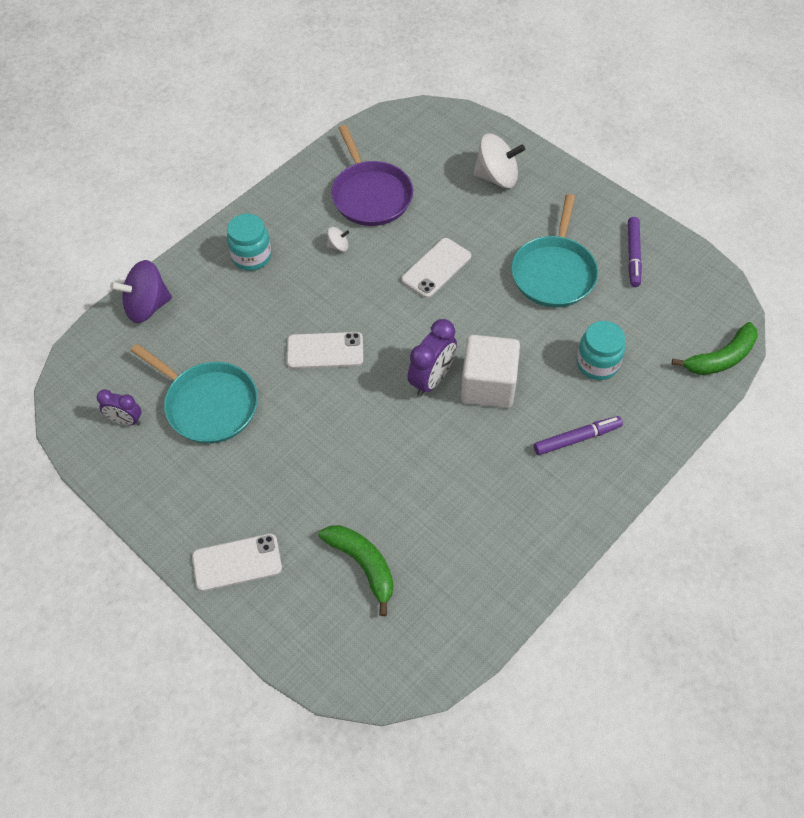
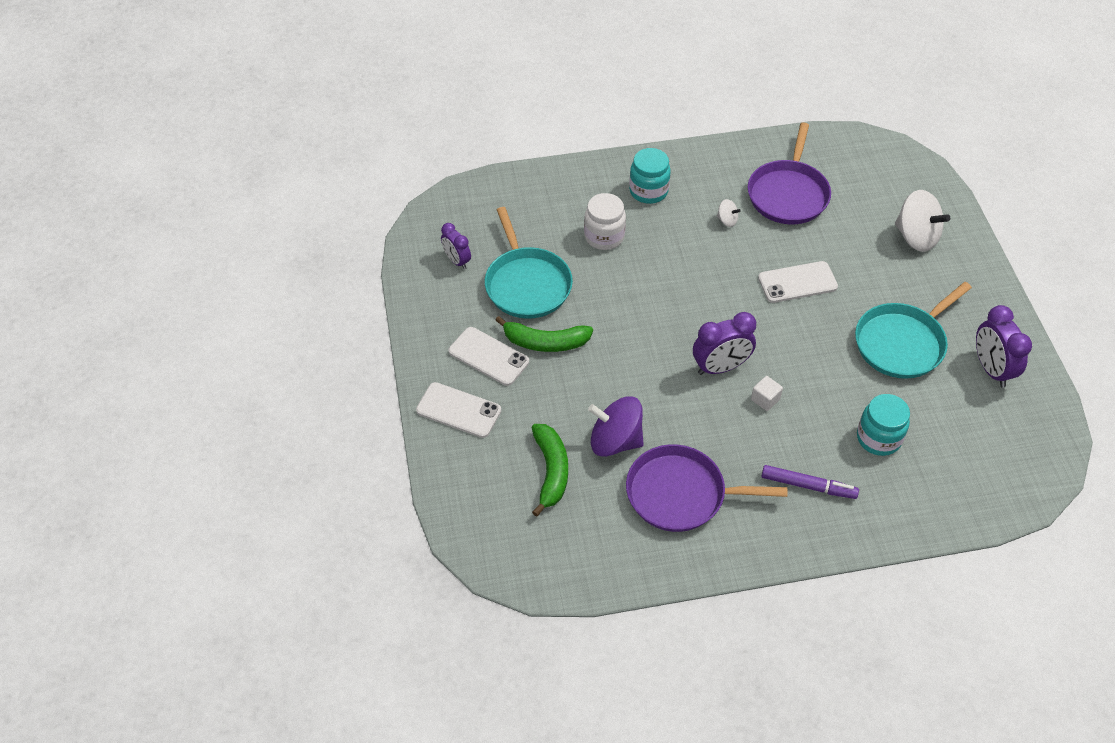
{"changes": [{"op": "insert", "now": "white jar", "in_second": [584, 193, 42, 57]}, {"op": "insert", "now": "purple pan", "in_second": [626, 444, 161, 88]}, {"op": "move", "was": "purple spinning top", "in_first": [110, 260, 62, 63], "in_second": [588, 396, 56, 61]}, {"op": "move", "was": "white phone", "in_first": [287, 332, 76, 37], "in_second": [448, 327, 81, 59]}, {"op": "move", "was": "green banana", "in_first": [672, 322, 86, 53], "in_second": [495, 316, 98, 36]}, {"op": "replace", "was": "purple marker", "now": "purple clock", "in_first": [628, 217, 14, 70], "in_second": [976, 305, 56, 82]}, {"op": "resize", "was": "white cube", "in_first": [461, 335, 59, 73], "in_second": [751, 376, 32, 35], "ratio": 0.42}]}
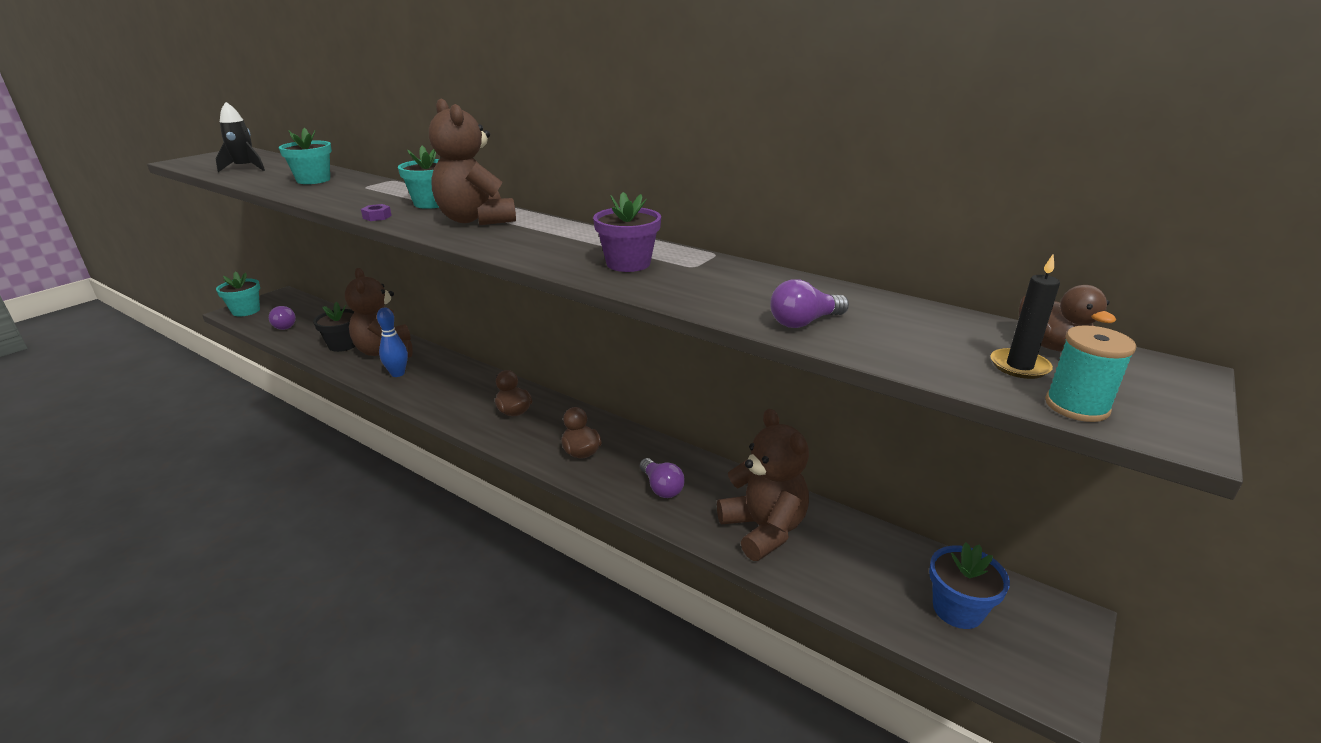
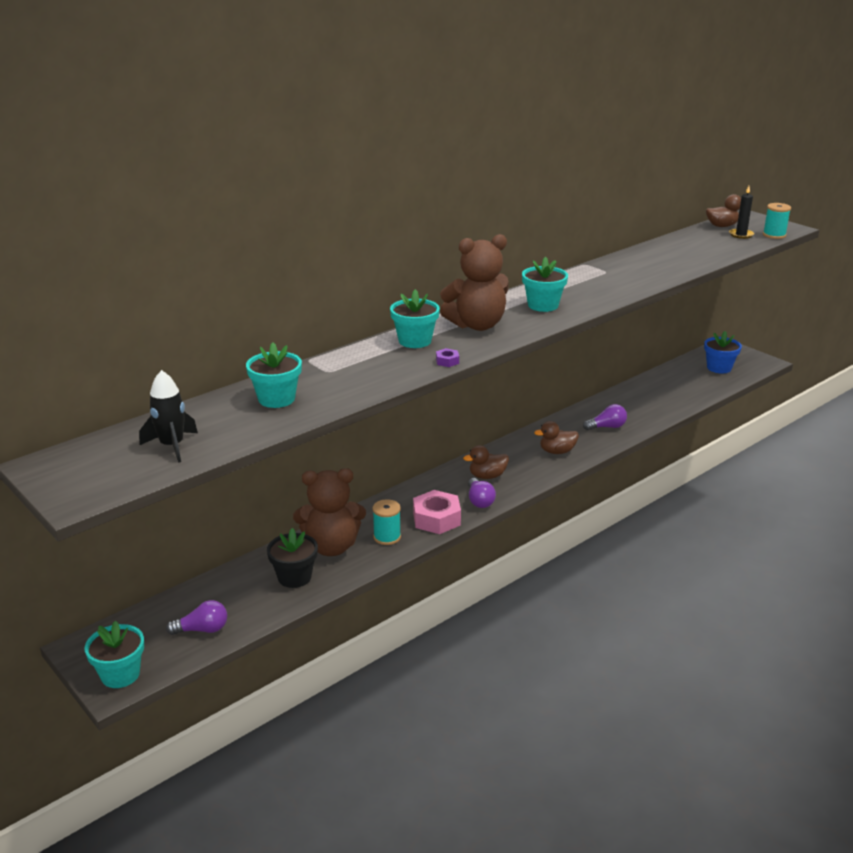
{"changes": [{"op": "delete", "was": "purple flower pot", "in_first": [593, 192, 68, 80]}, {"op": "delete", "was": "brown teddy bear", "in_first": [717, 409, 92, 152]}, {"op": "insert", "now": "pink nut", "in_second": [413, 490, 48, 44]}, {"op": "insert", "now": "turquoise flower pot", "in_second": [522, 257, 46, 55]}, {"op": "move", "was": "purple light bulb", "in_first": [770, 279, 79, 49], "in_second": [468, 478, 28, 30]}, {"op": "replace", "was": "blue bowling pin", "now": "turquoise spool", "in_first": [377, 307, 31, 70], "in_second": [373, 499, 28, 46]}]}
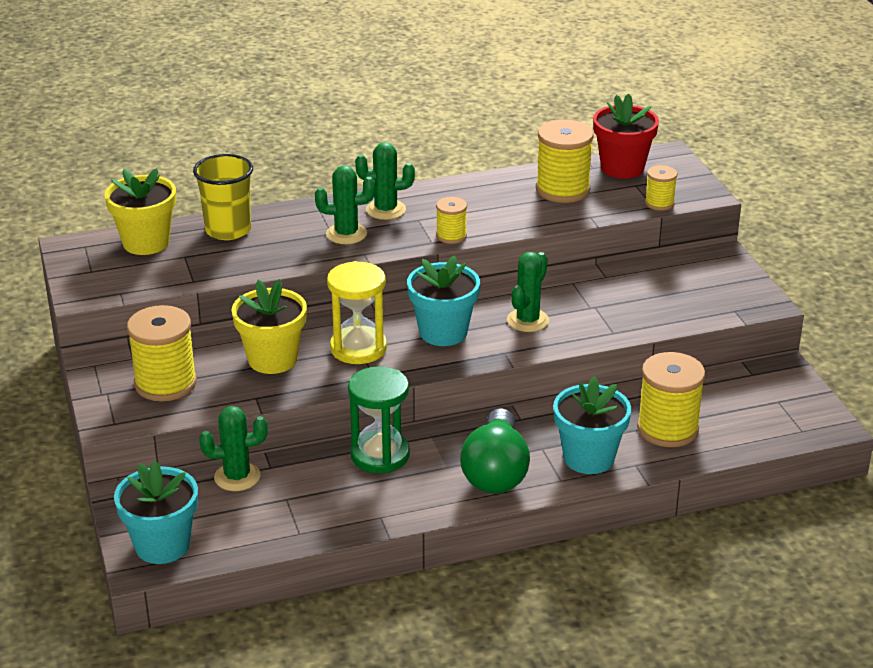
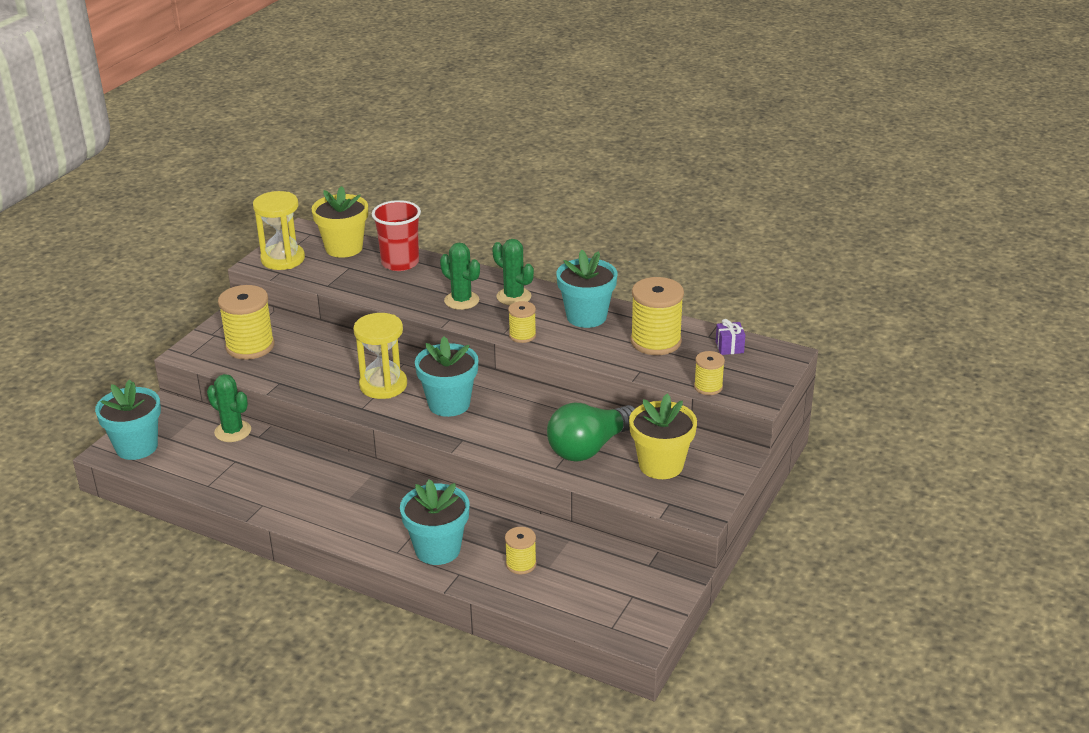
{"changes": [{"op": "delete", "was": "green hourglass", "in_first": [348, 366, 62, 107]}, {"op": "delete", "was": "green cactus", "in_first": [507, 252, 42, 80]}, {"op": "insert", "now": "yellow hourglass", "in_second": [253, 191, 52, 79]}, {"op": "insert", "now": "turquoise flower pot", "in_second": [556, 250, 61, 78]}, {"op": "move", "was": "yellow flower pot", "in_first": [231, 279, 76, 95], "in_second": [629, 393, 68, 86]}, {"op": "move", "was": "green light bulb", "in_first": [460, 408, 70, 86], "in_second": [547, 403, 88, 59]}, {"op": "replace", "was": "red flower pot", "now": "purple gift", "in_first": [593, 94, 66, 85], "in_second": [716, 319, 29, 36]}, {"op": "recolor", "was": "yellow cup", "now": "red cup", "in_first": [193, 154, 60, 86], "in_second": [372, 200, 49, 71]}, {"op": "resize", "was": "yellow spool", "in_first": [637, 352, 68, 95], "in_second": [505, 527, 32, 47], "ratio": 0.54}]}
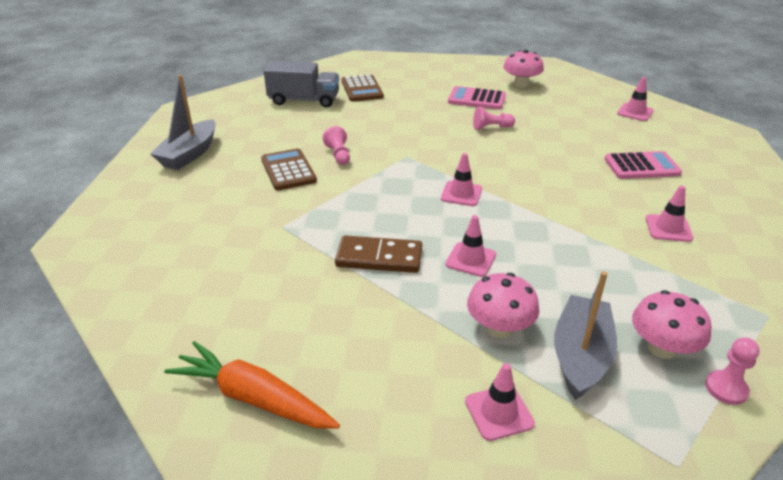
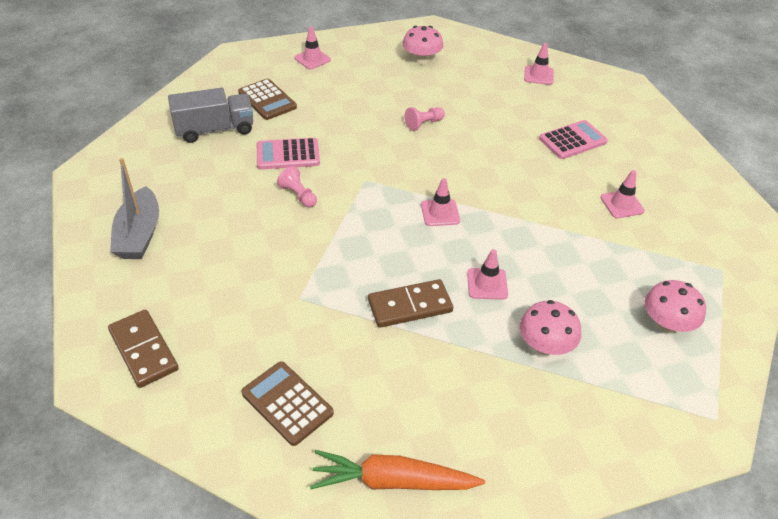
{"changes": [{"op": "delete", "was": "grey boat", "in_first": [554, 271, 63, 129]}, {"op": "delete", "was": "pink pawn", "in_first": [705, 337, 55, 68]}, {"op": "insert", "now": "brown domino", "in_second": [108, 309, 71, 79]}, {"op": "move", "was": "brown calculator", "in_first": [261, 148, 56, 42], "in_second": [242, 361, 92, 85]}, {"op": "move", "was": "pink calculator", "in_first": [448, 86, 58, 24], "in_second": [257, 138, 63, 32]}, {"op": "move", "was": "pink traffic cone", "in_first": [465, 363, 70, 78], "in_second": [294, 26, 37, 43]}]}
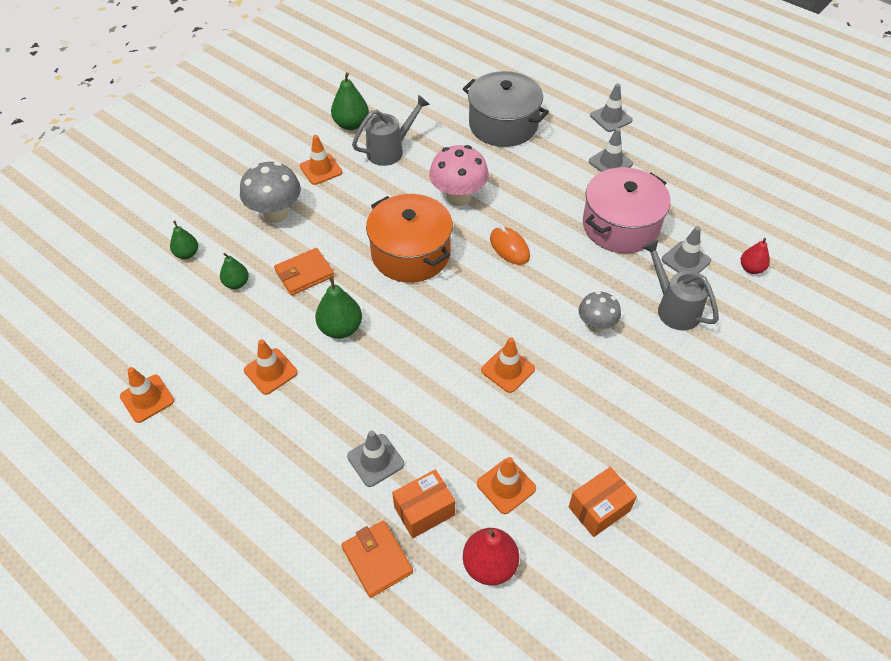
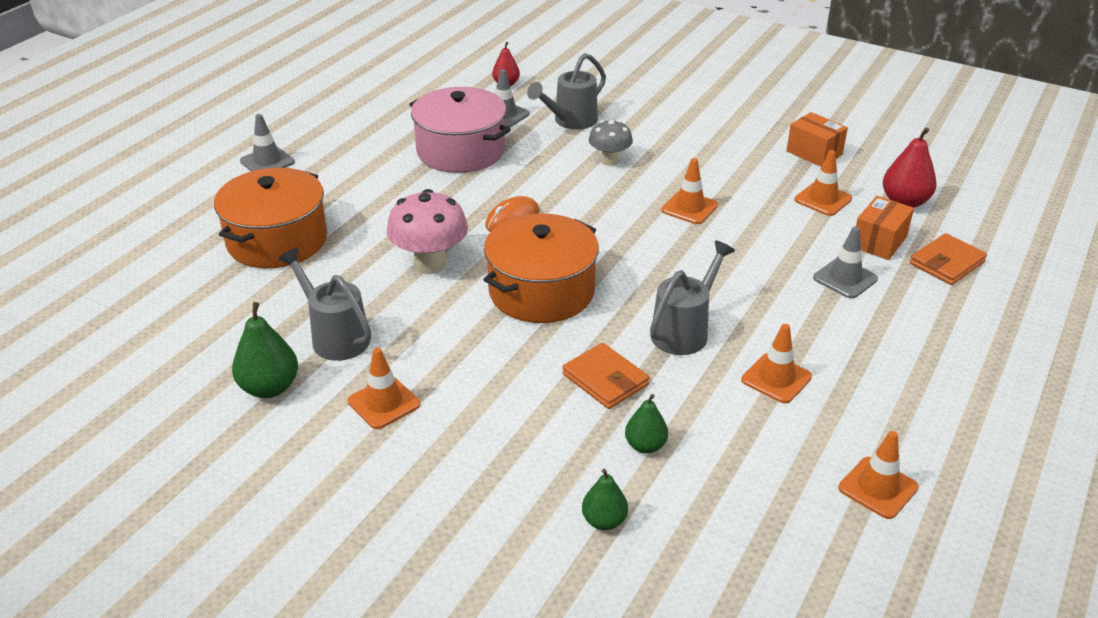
{"changes": [{"op": "delete", "was": "grey mushroom", "in_first": [240, 161, 61, 62]}, {"op": "delete", "was": "grey traffic cone", "in_first": [589, 128, 44, 44]}, {"op": "replace", "was": "green pear", "now": "grey watering can", "in_first": [315, 276, 47, 63], "in_second": [650, 240, 85, 115]}, {"op": "recolor", "was": "grey pot", "now": "orange pot", "in_first": [463, 71, 86, 76], "in_second": [214, 168, 113, 100]}, {"op": "rotate", "was": "orange box", "in_first": [392, 469, 63, 69], "in_second": [856, 196, 58, 64], "clockwise": 75}]}
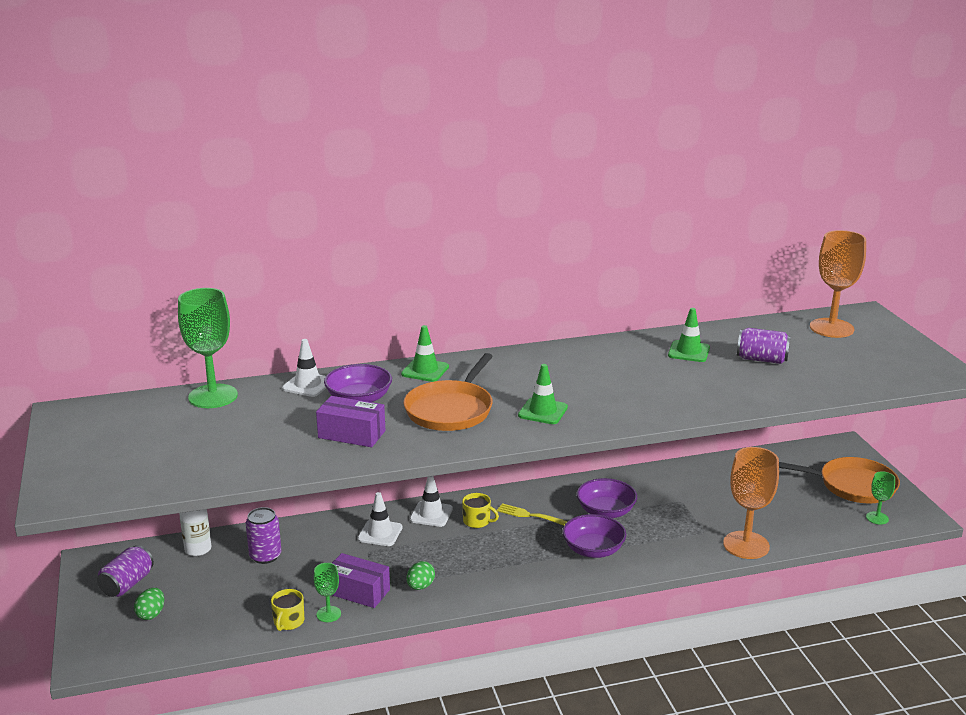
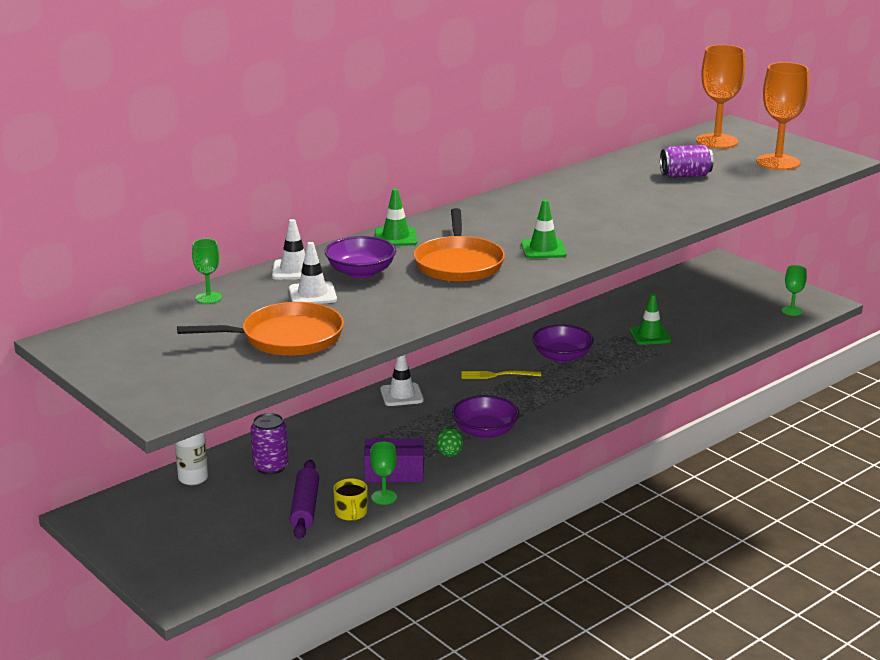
{"changes": [{"op": "delete", "was": "purple can", "in_first": [97, 545, 57, 52]}, {"op": "delete", "was": "green egg", "in_first": [134, 588, 30, 32]}, {"op": "delete", "was": "purple box", "in_first": [316, 396, 69, 51]}, {"op": "delete", "was": "yellow mug", "in_first": [462, 493, 37, 35]}, {"op": "insert", "now": "purple rolling pin", "in_second": [290, 460, 29, 79]}, {"op": "move", "was": "white traffic cone", "in_first": [358, 492, 45, 54], "in_second": [289, 242, 48, 62]}, {"op": "move", "was": "purple bowl", "in_first": [562, 514, 64, 44], "in_second": [452, 396, 67, 43]}, {"op": "move", "was": "green traffic cone", "in_first": [668, 308, 42, 54], "in_second": [629, 294, 43, 51]}, {"op": "move", "was": "orange goblet", "in_first": [723, 447, 56, 112], "in_second": [756, 62, 53, 108]}, {"op": "move", "was": "orange pan", "in_first": [779, 457, 121, 46], "in_second": [177, 302, 167, 54]}, {"op": "resize", "was": "green goblet", "in_first": [178, 288, 60, 120], "in_second": [192, 239, 30, 65], "ratio": 0.5}]}
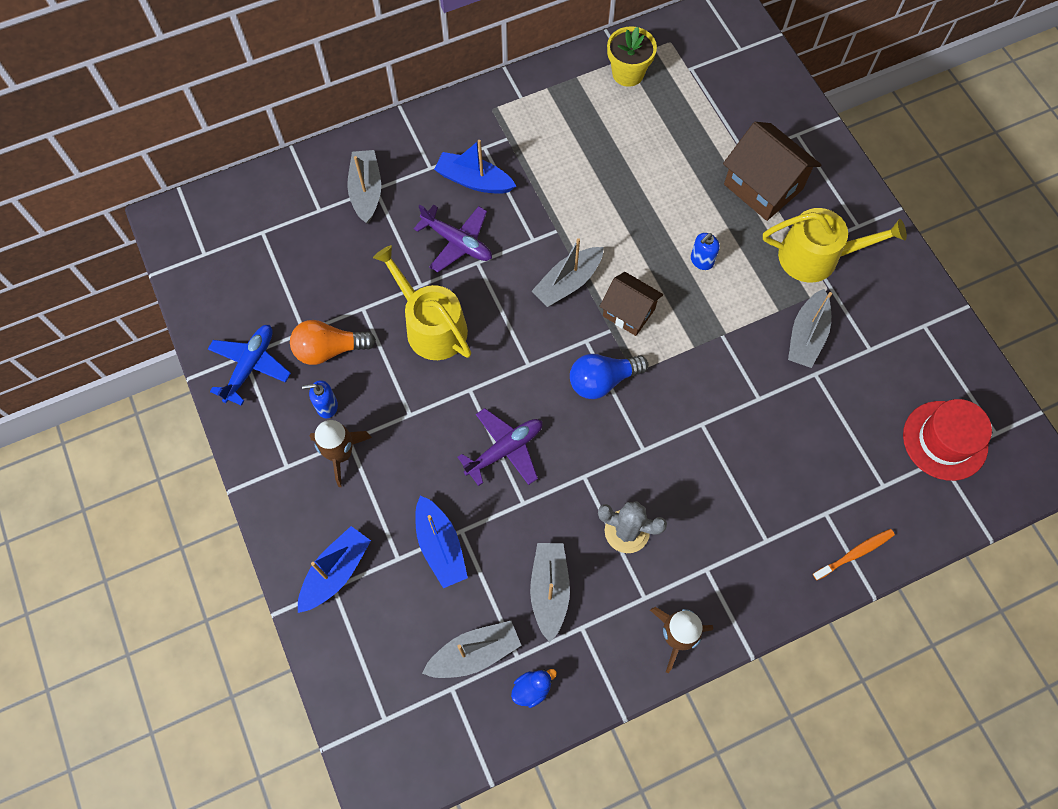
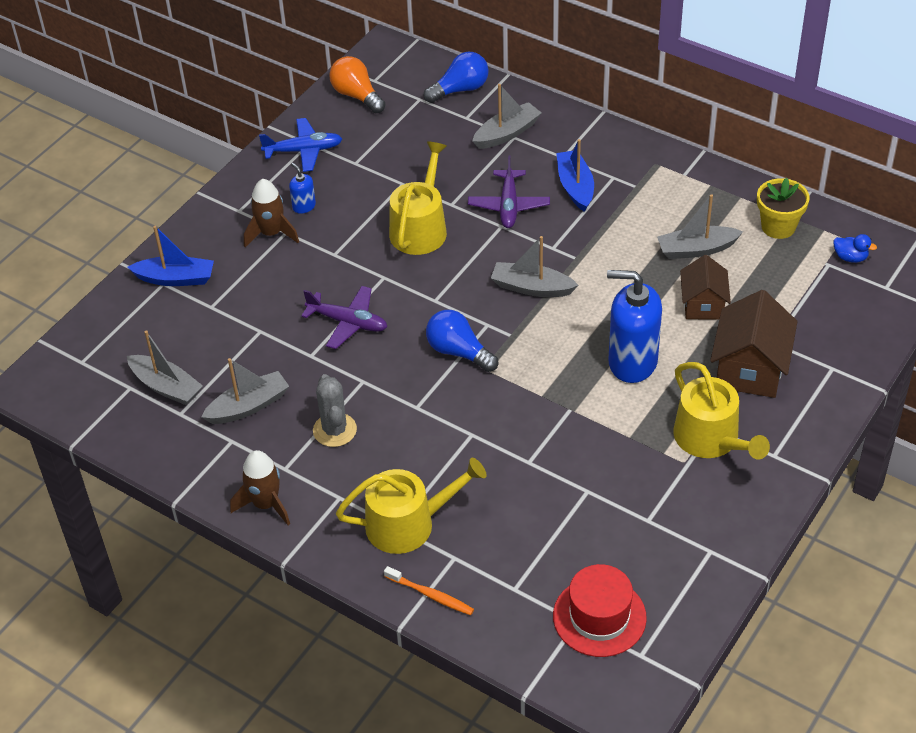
{"changes": [{"op": "delete", "was": "blue boat", "in_first": [415, 495, 53, 93]}, {"op": "insert", "now": "yellow watering can", "in_second": [336, 458, 151, 96]}, {"op": "insert", "now": "blue light bulb", "in_second": [423, 52, 66, 51]}, {"op": "move", "was": "orange light bulb", "in_first": [290, 320, 86, 45], "in_second": [329, 56, 57, 57]}, {"op": "move", "was": "blue duck", "in_first": [511, 669, 46, 39], "in_second": [833, 234, 44, 29]}, {"op": "move", "was": "brown house", "in_first": [599, 272, 64, 64], "in_second": [680, 255, 51, 64]}, {"op": "move", "was": "grey boat", "in_first": [788, 289, 44, 79], "in_second": [657, 194, 86, 65]}, {"op": "resize", "was": "blue soap dispenser", "in_first": [691, 233, 29, 37], "in_second": [607, 270, 55, 113], "ratio": 2.25}]}
